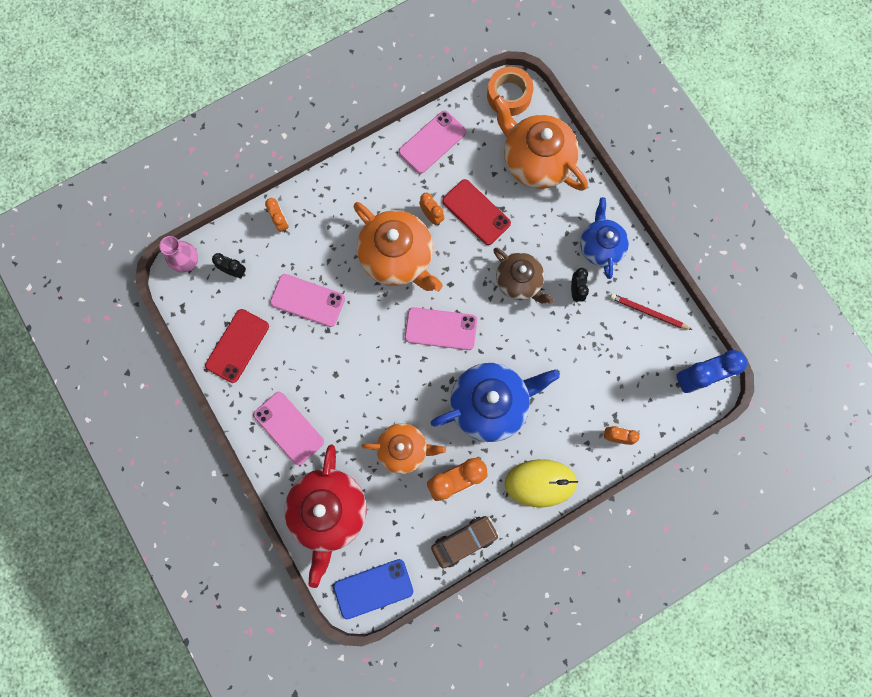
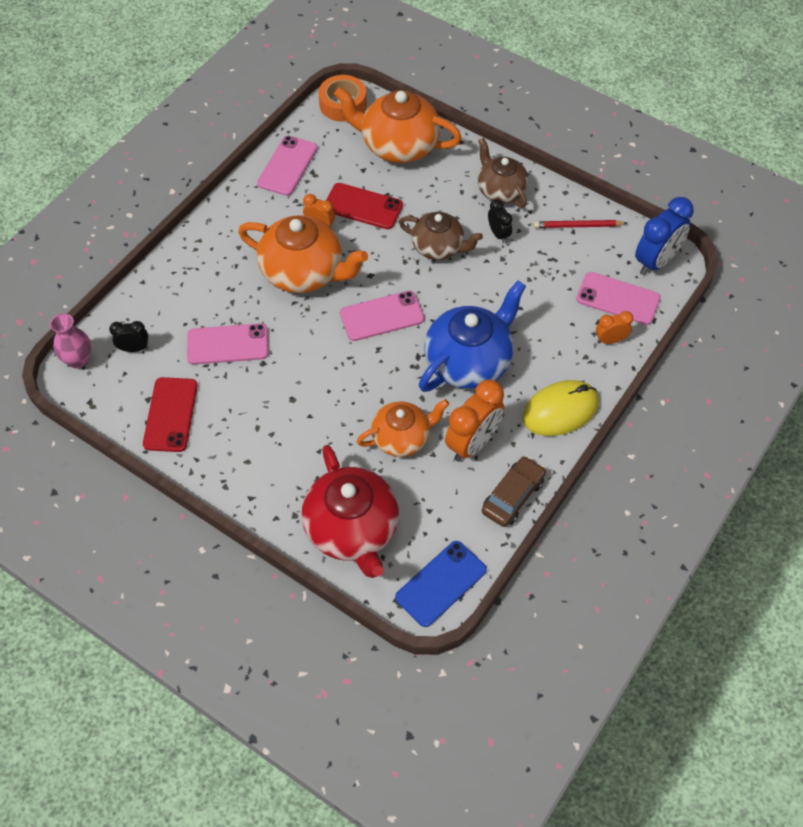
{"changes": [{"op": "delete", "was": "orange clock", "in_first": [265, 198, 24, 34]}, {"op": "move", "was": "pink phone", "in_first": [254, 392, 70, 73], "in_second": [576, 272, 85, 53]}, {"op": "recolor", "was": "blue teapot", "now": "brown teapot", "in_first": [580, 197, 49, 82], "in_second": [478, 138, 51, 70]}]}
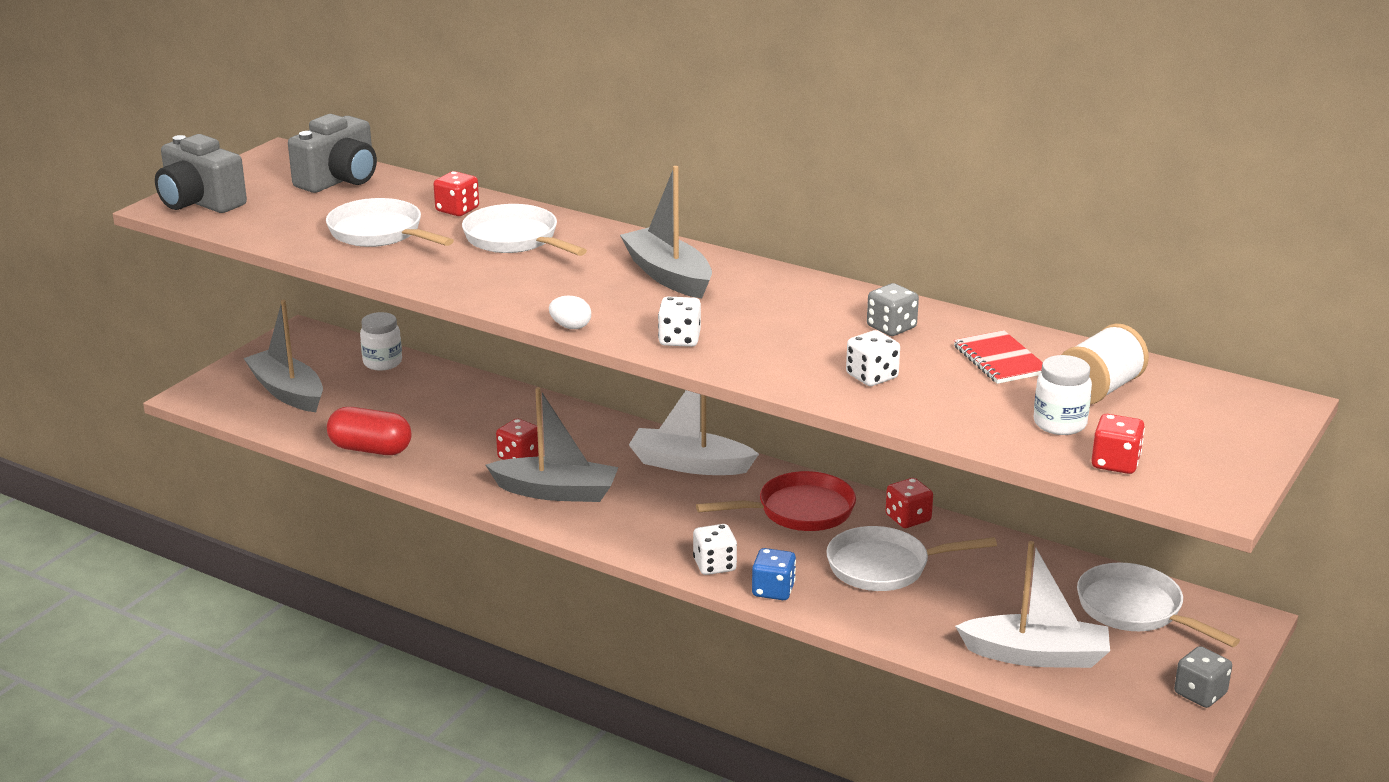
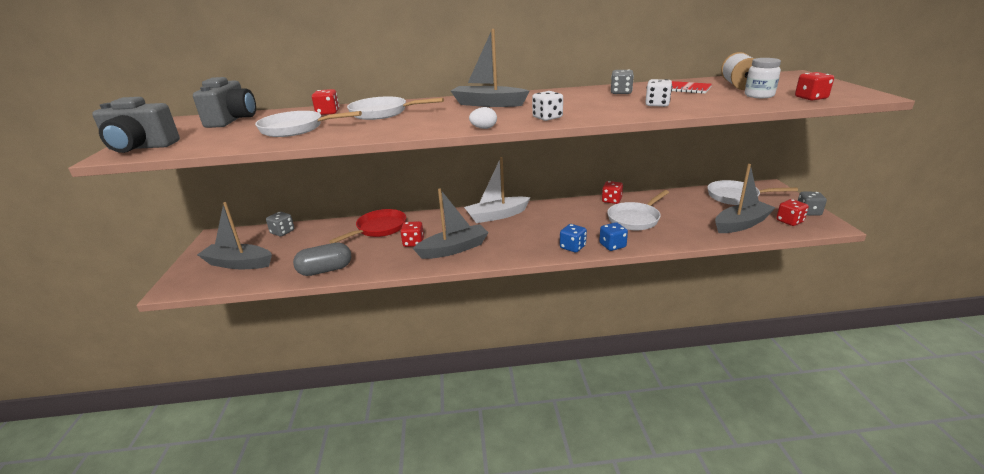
{"changes": [{"op": "insert", "now": "red dice", "in_second": [776, 199, 33, 27]}, {"op": "move", "was": "red pan", "in_first": [696, 471, 160, 60], "in_second": [329, 209, 77, 34]}, {"op": "replace", "was": "white jar", "now": "grey dice", "in_first": [360, 312, 42, 59], "in_second": [266, 211, 28, 25]}, {"op": "recolor", "was": "red capsule", "now": "grey capsule", "in_first": [327, 407, 84, 48], "in_second": [293, 242, 58, 34]}, {"op": "recolor", "was": "white dice", "now": "blue dice", "in_first": [693, 524, 44, 51], "in_second": [560, 224, 27, 29]}, {"op": "recolor", "was": "white boat", "now": "grey boat", "in_first": [955, 541, 155, 127], "in_second": [715, 164, 61, 69]}]}
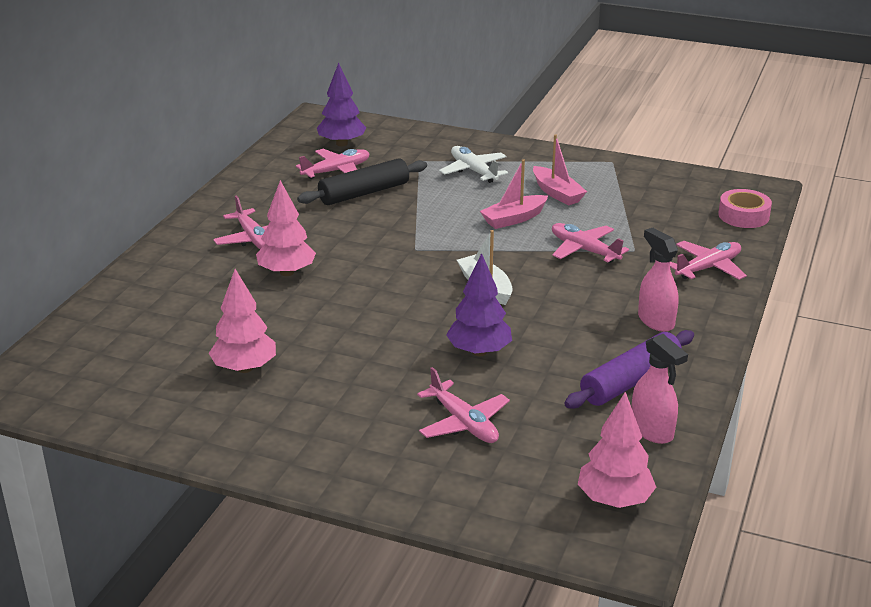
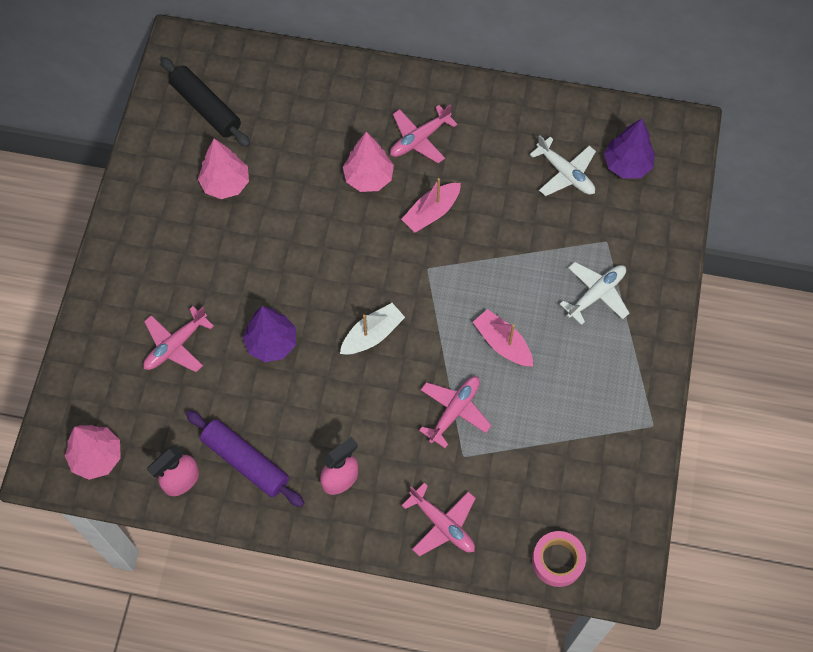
{"changes": [{"op": "move", "was": "black rolling pin", "in_first": [297, 158, 130, 47], "in_second": [160, 57, 90, 90]}, {"op": "move", "was": "pink boat", "in_first": [533, 134, 54, 72], "in_second": [401, 178, 60, 54]}, {"op": "recolor", "was": "pink plane", "now": "white plane", "in_first": [296, 149, 74, 30], "in_second": [530, 135, 66, 61]}]}
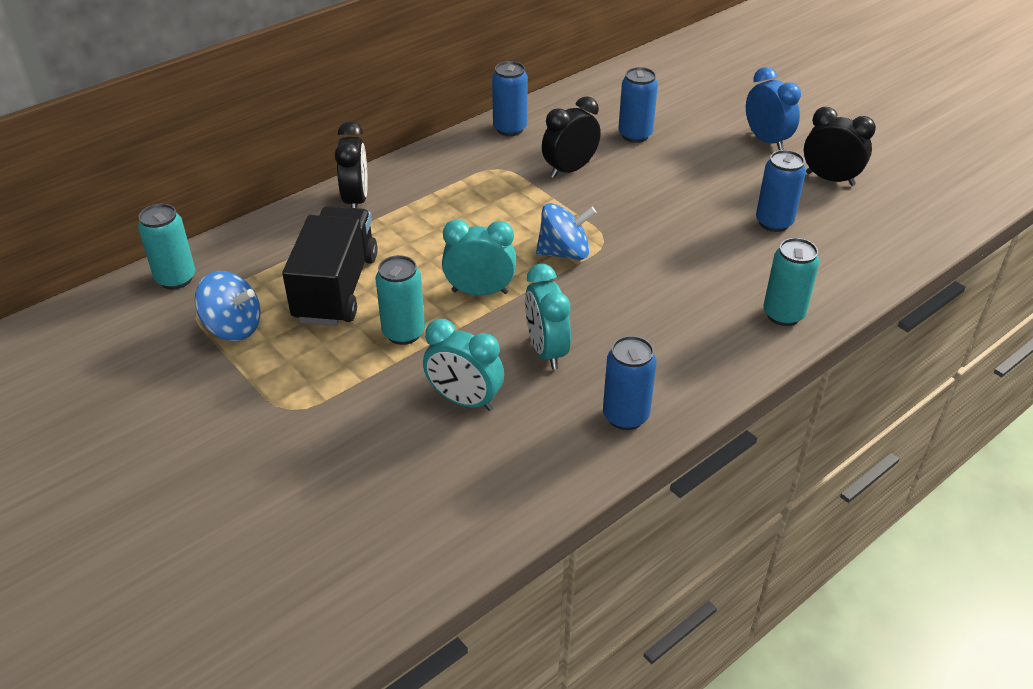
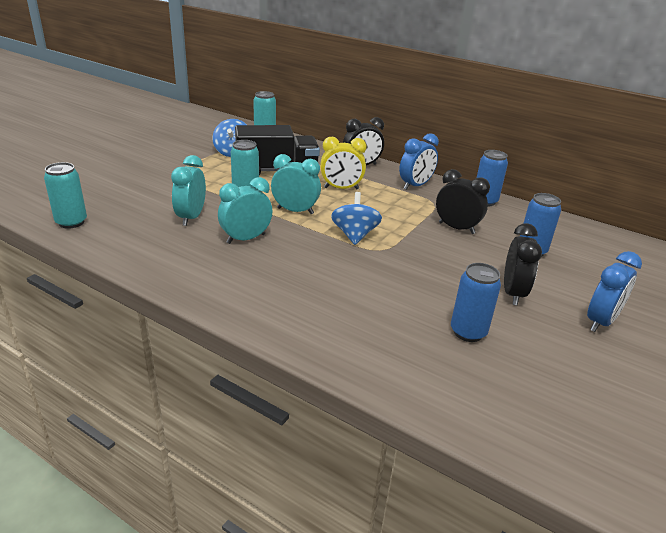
{"changes": [{"op": "delete", "was": "blue can", "in_first": [603, 336, 54, 94]}, {"op": "insert", "now": "yellow clock", "in_second": [321, 137, 46, 53]}, {"op": "insert", "now": "blue clock", "in_second": [399, 133, 40, 57]}, {"op": "move", "was": "turquoise can", "in_first": [763, 238, 56, 88], "in_second": [44, 162, 43, 67]}, {"op": "move", "was": "black clock", "in_first": [804, 107, 72, 79], "in_second": [504, 223, 38, 82]}, {"op": "rotate", "was": "turquoise clock", "in_first": [442, 219, 74, 77], "in_second": [271, 154, 50, 60], "clockwise": -60}, {"op": "rotate", "was": "blue spinning top", "in_first": [536, 203, 61, 57], "in_second": [331, 192, 51, 53], "clockwise": -150}]}
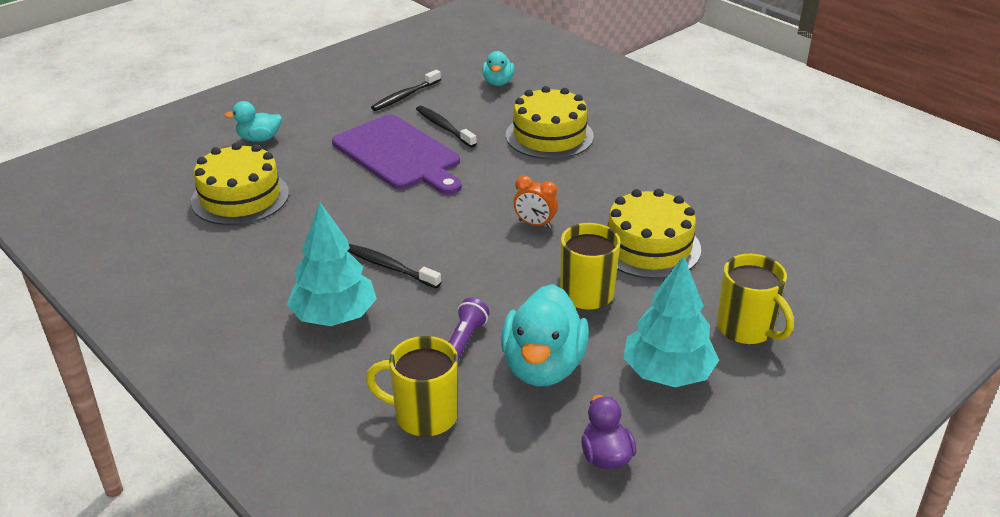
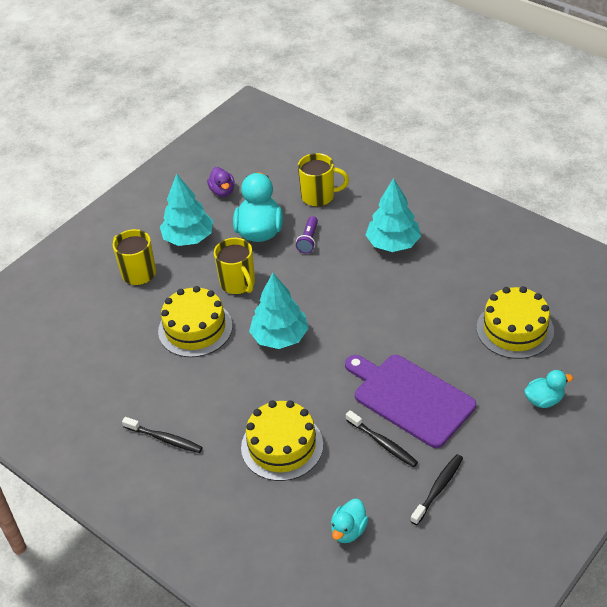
{"changes": [{"op": "move", "was": "black toothbrush", "in_first": [348, 244, 93, 44], "in_second": [122, 417, 81, 36]}, {"op": "replace", "was": "orange clock", "now": "turquoise tree", "in_first": [513, 176, 45, 52], "in_second": [249, 273, 60, 76]}, {"op": "rotate", "was": "turquoise duck", "in_first": [482, 51, 32, 35], "in_second": [331, 499, 38, 44], "clockwise": -150}]}
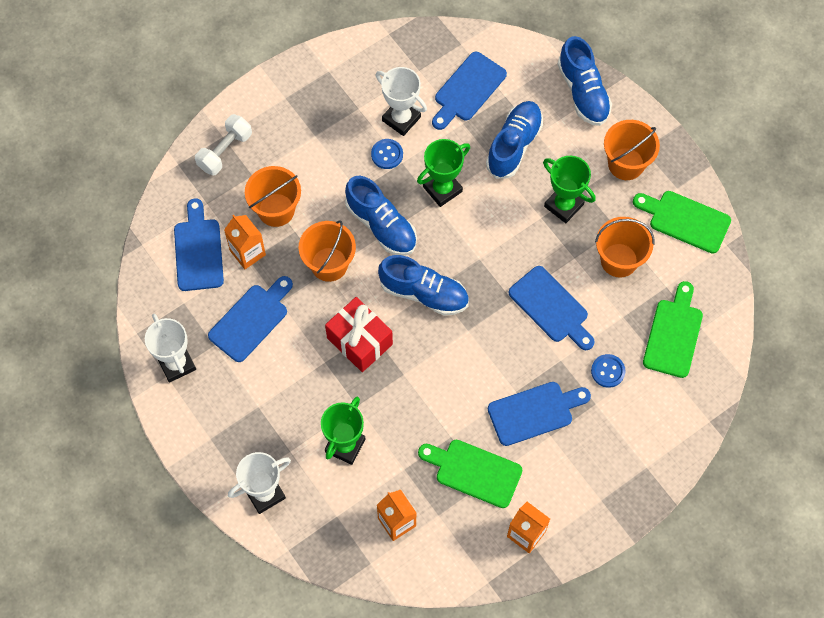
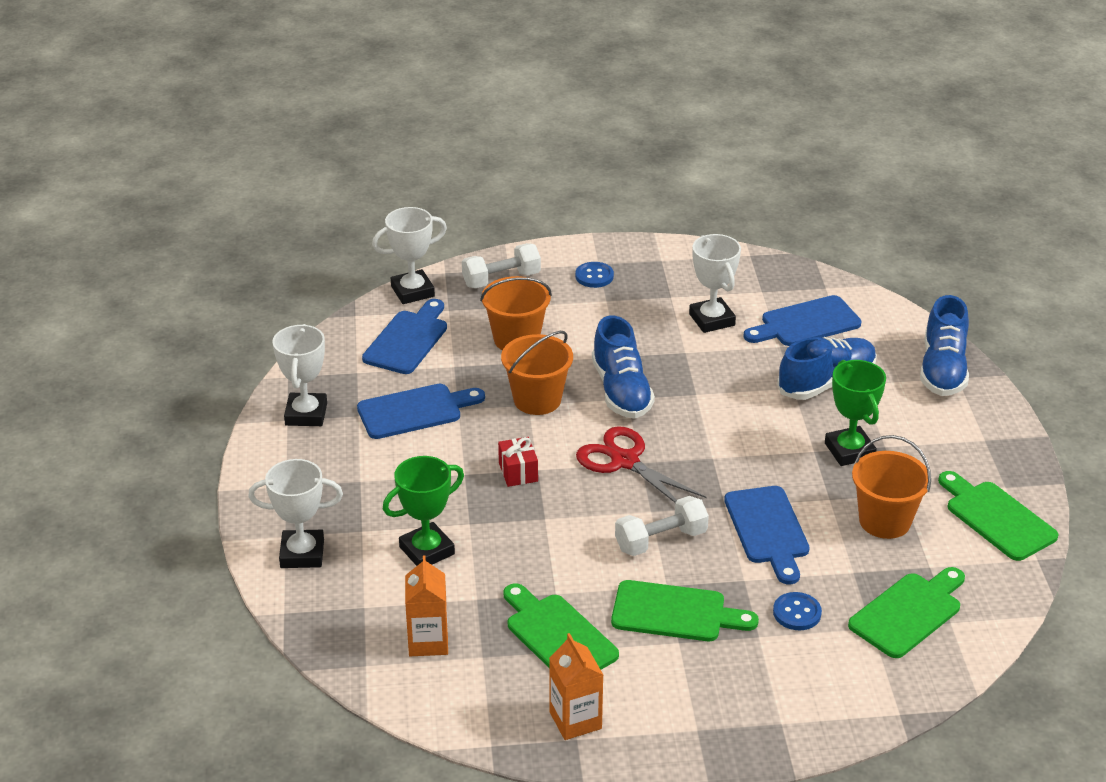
{"changes": [{"op": "delete", "was": "orange carton", "in_first": [224, 215, 42, 54]}, {"op": "delete", "was": "green trophy", "in_first": [417, 139, 53, 68]}, {"op": "delete", "was": "orange bucket", "in_first": [604, 120, 56, 60]}, {"op": "insert", "now": "white trophy", "in_second": [372, 207, 75, 97]}, {"op": "insert", "now": "white dumbbell", "in_second": [615, 496, 94, 60]}, {"op": "move", "was": "blue button", "in_first": [371, 139, 32, 30], "in_second": [575, 262, 39, 26]}, {"op": "replace", "was": "blue shoe", "now": "red scissors", "in_first": [378, 255, 91, 61], "in_second": [576, 426, 131, 77]}, {"op": "recolor", "was": "blue cutting board", "now": "green cutting board", "in_first": [488, 382, 103, 64], "in_second": [611, 580, 148, 61]}, {"op": "resize", "was": "red gift", "in_first": [325, 297, 68, 75], "in_second": [498, 437, 40, 50], "ratio": 0.56}]}
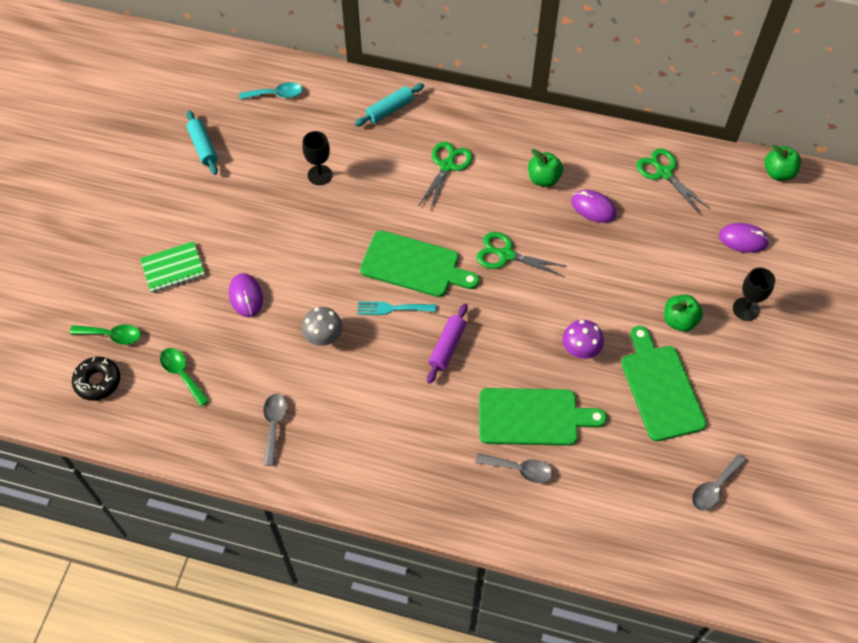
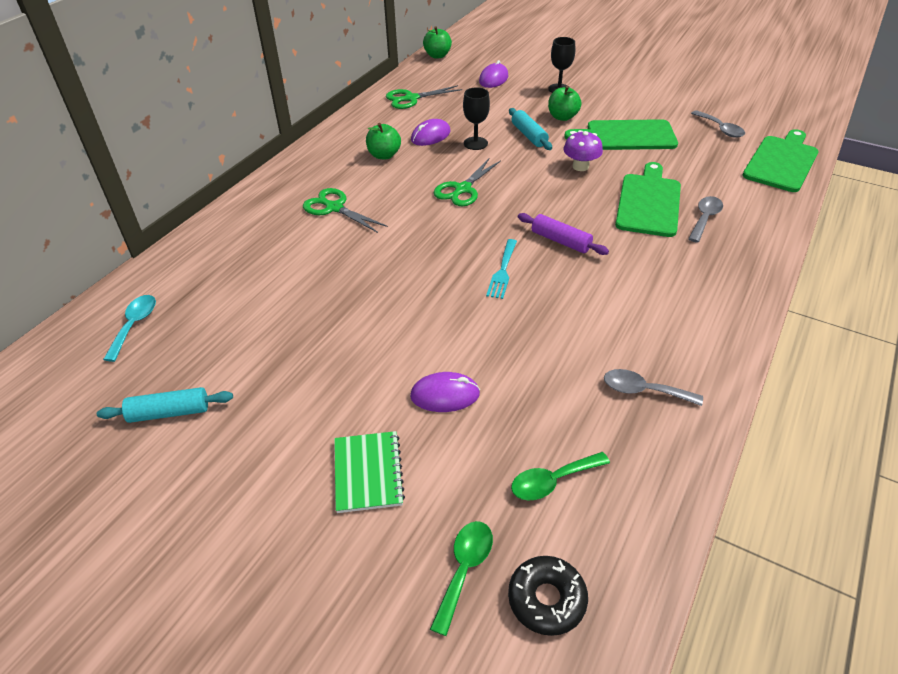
{"changes": [{"op": "delete", "was": "grey mushroom", "in_first": [301, 307, 42, 39]}, {"op": "move", "was": "black goblet", "in_first": [302, 131, 30, 54], "in_second": [463, 87, 27, 63]}, {"op": "move", "was": "turquoise rolling pin", "in_first": [355, 83, 69, 43], "in_second": [509, 108, 43, 42]}, {"op": "move", "was": "green cutting board", "in_first": [360, 230, 119, 67], "in_second": [743, 129, 76, 63]}]}
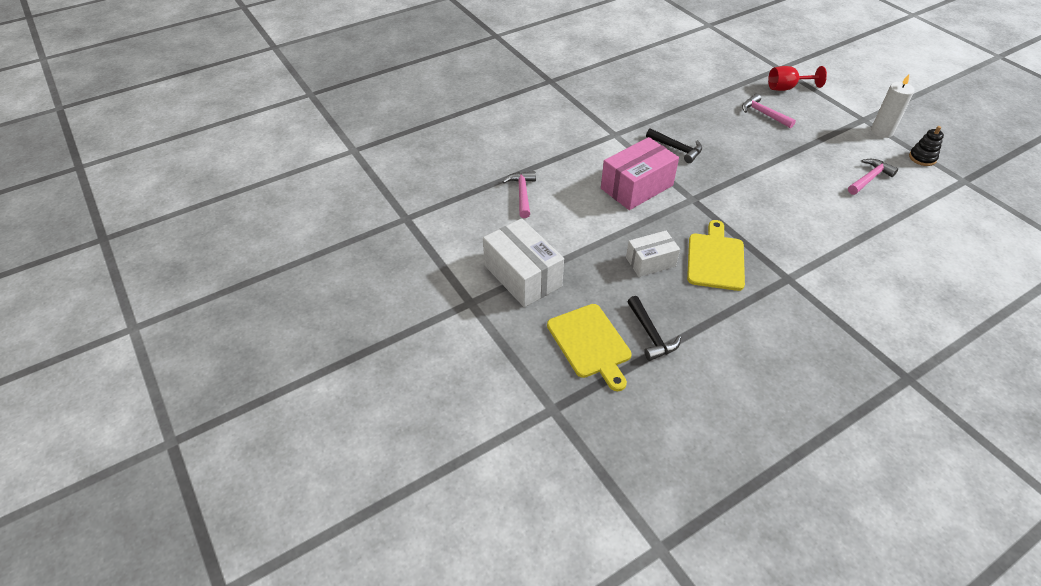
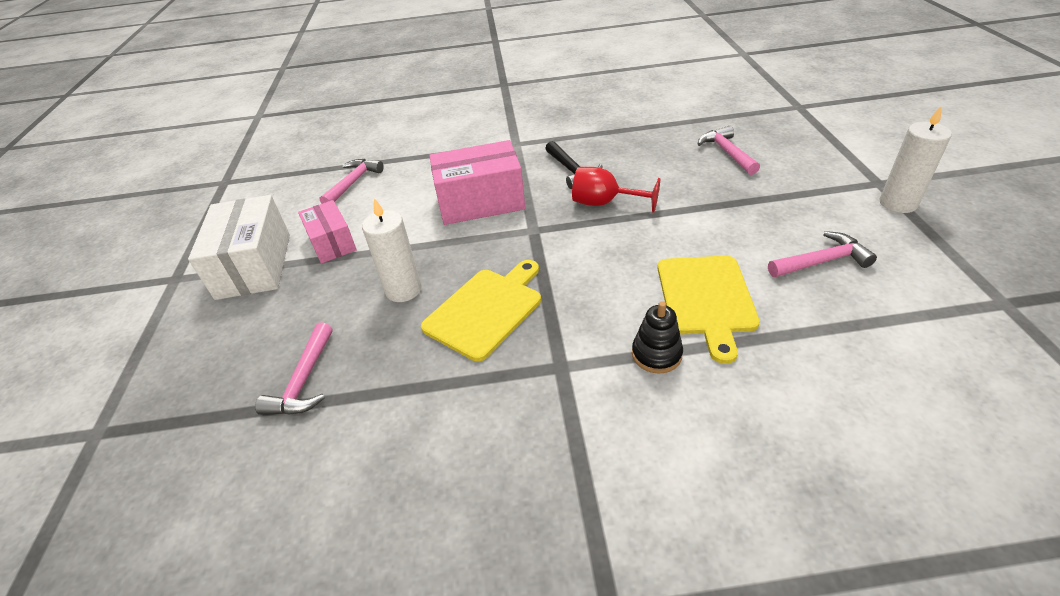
{"changes": [{"op": "insert", "now": "pink box", "in_second": [298, 200, 59, 64]}, {"op": "move", "was": "yellow cutting board", "in_first": [547, 304, 85, 87], "in_second": [658, 256, 102, 108]}, {"op": "move", "was": "red goblet", "in_first": [768, 66, 59, 25], "in_second": [572, 167, 88, 46]}, {"op": "move", "was": "black stacking toy", "in_first": [909, 126, 35, 40], "in_second": [632, 301, 51, 73]}, {"op": "replace", "was": "white box", "now": "white candle", "in_first": [626, 231, 54, 46], "in_second": [362, 198, 60, 104]}, {"op": "recolor", "was": "black hammer", "now": "pink hammer", "in_first": [627, 296, 54, 65], "in_second": [255, 322, 77, 93]}]}
